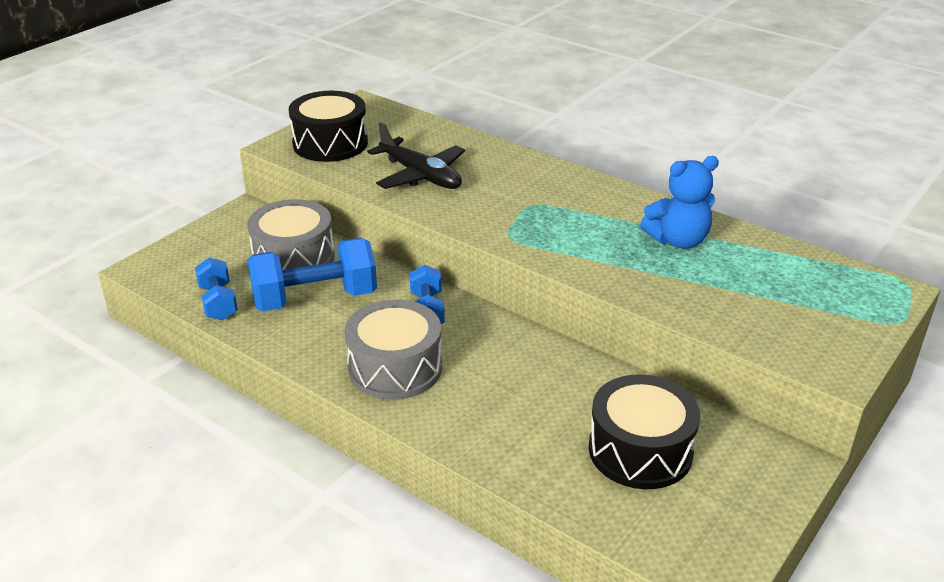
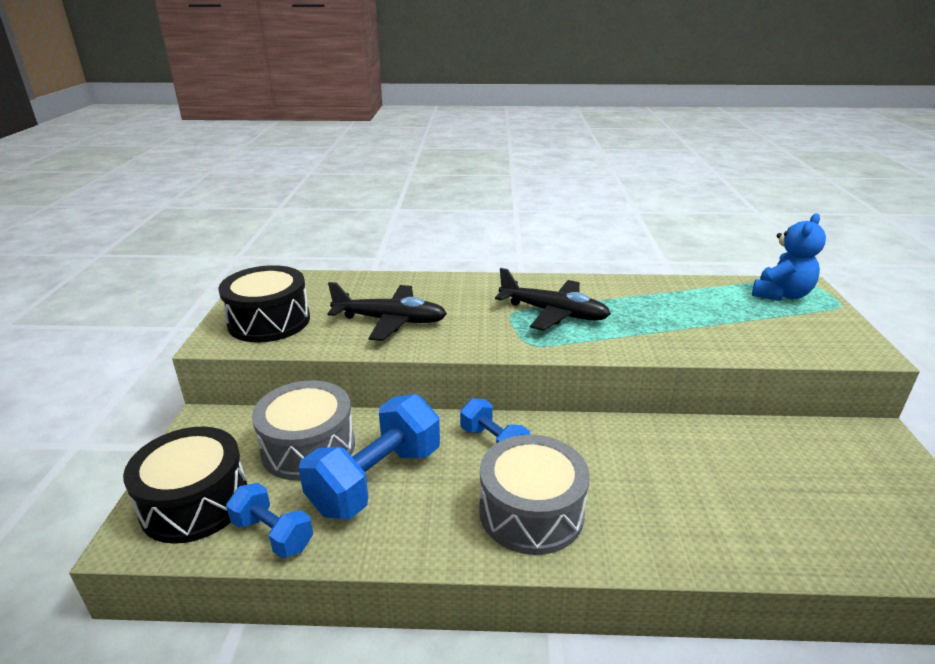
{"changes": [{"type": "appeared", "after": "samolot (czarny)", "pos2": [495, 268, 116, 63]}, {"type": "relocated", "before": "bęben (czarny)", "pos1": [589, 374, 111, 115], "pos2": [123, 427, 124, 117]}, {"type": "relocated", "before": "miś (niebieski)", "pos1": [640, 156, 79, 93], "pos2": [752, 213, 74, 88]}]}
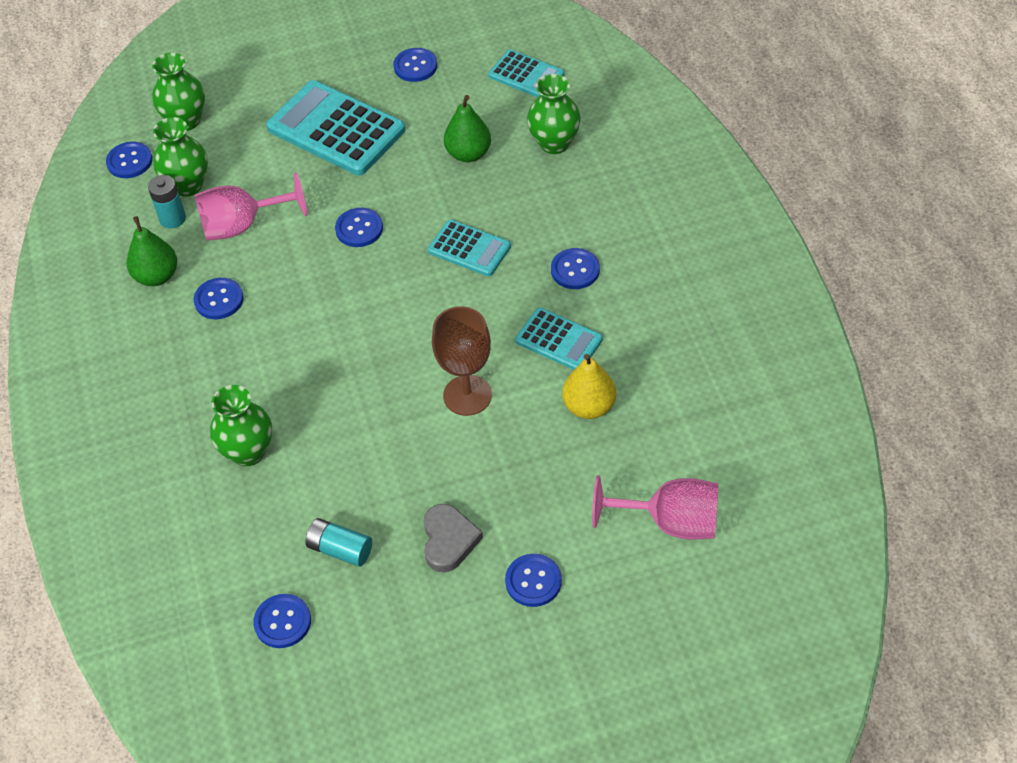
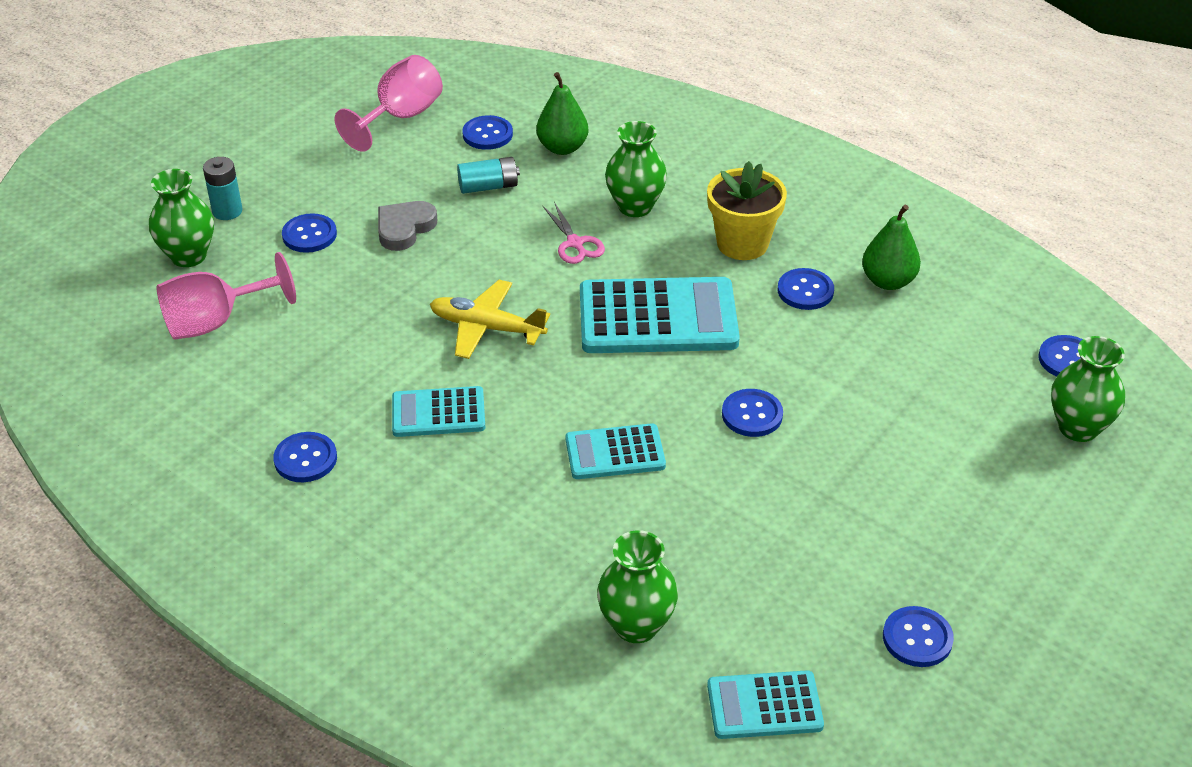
{"changes": [{"type": "missing", "before": "gruszka (żółty)", "pos1": [562, 354, 54, 65]}, {"type": "appeared", "after": "nożyczki (różowy)", "pos2": [543, 202, 62, 62]}, {"type": "appeared", "after": "doniczka (żółty)", "pos2": [707, 161, 80, 99]}, {"type": "relocated", "before": "bateria (turkusowy)", "pos1": [148, 175, 38, 54], "pos2": [203, 157, 39, 63]}, {"type": "relocated", "before": "wazon (zielony)", "pos1": [153, 117, 55, 80], "pos2": [149, 169, 65, 98]}, {"type": "relocated", "before": "kielich (różowy)", "pos1": [195, 172, 112, 69], "pos2": [335, 55, 108, 97]}, {"type": "relocated", "before": "kalkulator (turkusowy)", "pos1": [266, 80, 139, 96], "pos2": [580, 277, 160, 76]}, {"type": "relocated", "before": "gruszka (zielony)", "pos1": [444, 95, 47, 67], "pos2": [536, 72, 53, 83]}, {"type": "relocated", "before": "guzik (niebieski)", "pos1": [551, 248, 49, 41], "pos2": [273, 432, 64, 50]}, {"type": "exchanged", "before": "kielich (brązowy)", "after": "samolot (żółty)", "pos1": [432, 306, 60, 110], "pos2": [430, 280, 120, 79]}, {"type": "spun", "before": "serce (szary)", "pos1": [423, 504, 60, 68], "pos2": [378, 201, 59, 50], "turn": 75}]}
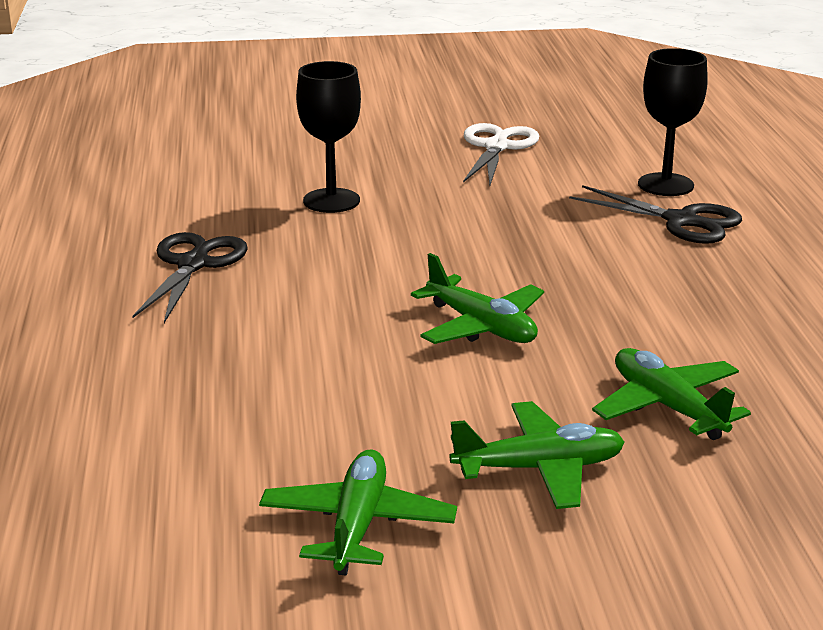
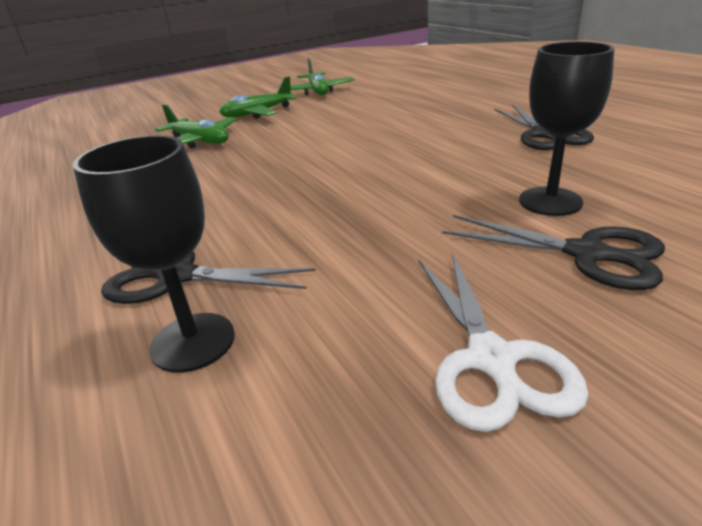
{"changes": [{"type": "missing", "before": "samolot (zielony)", "pos1": [411, 253, 133, 91]}, {"type": "appeared", "after": "nożyczki (czarny)", "pos2": [442, 215, 223, 75]}]}
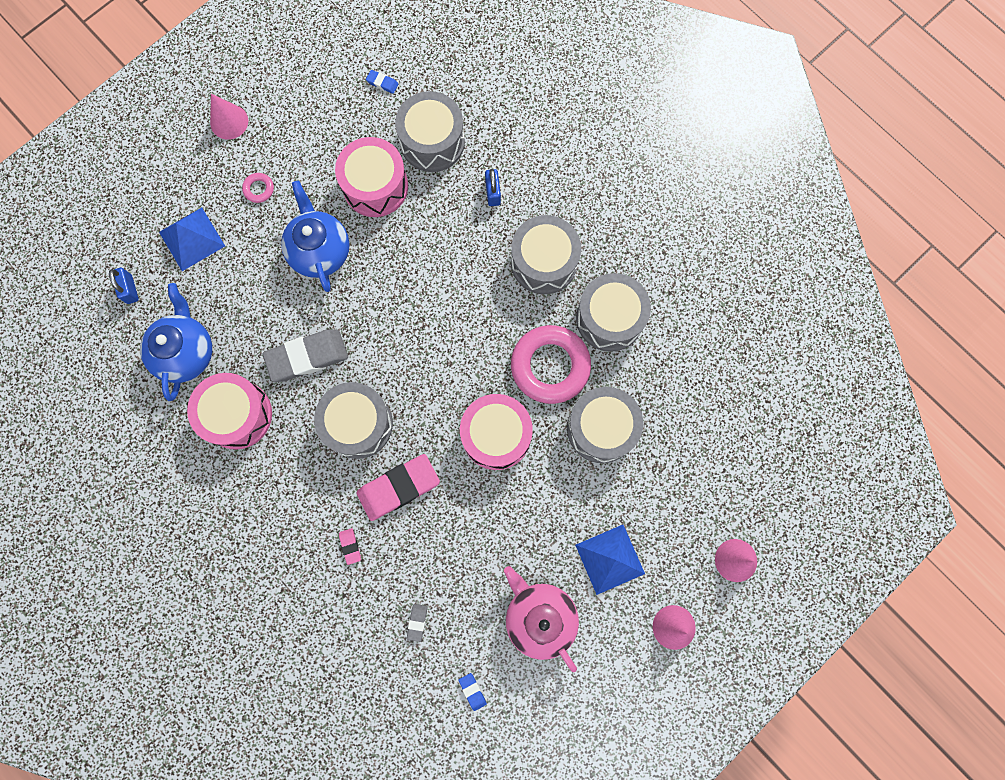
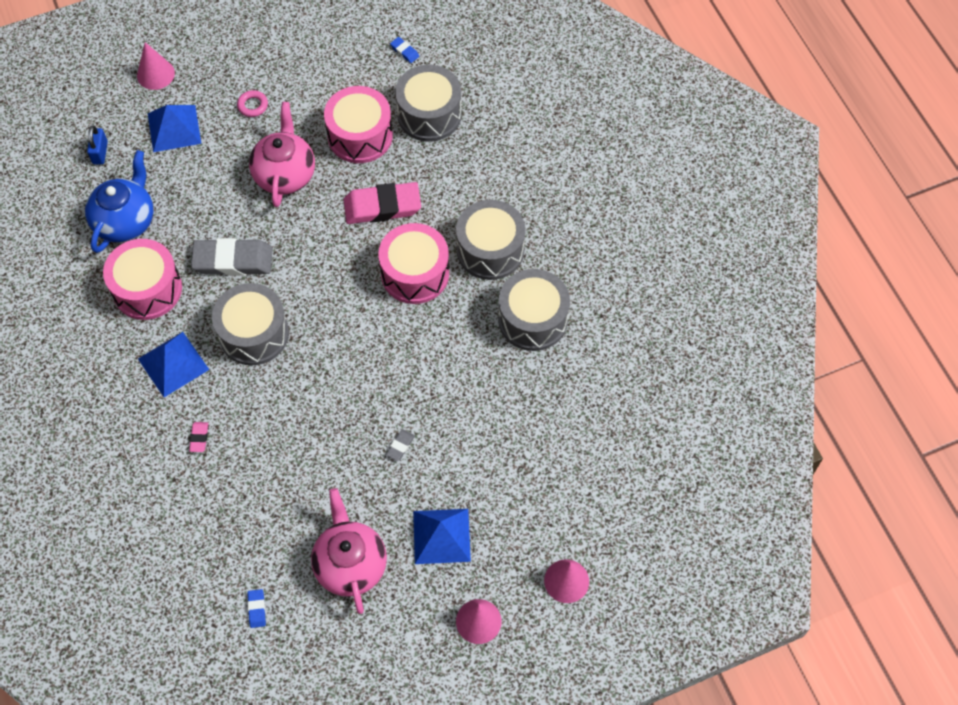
{"changes": [{"type": "missing", "before": "kłódka (niebieski)", "pos1": [485, 169, 16, 37]}, {"type": "missing", "before": "pierścień (różowy)", "pos1": [511, 325, 80, 79]}, {"type": "missing", "before": "bęben (szary)", "pos1": [567, 387, 76, 76]}, {"type": "appeared", "after": "piramida (niebieski)", "pos2": [138, 332, 71, 65]}, {"type": "relocated", "before": "stożek (różowy)", "pos1": [210, 94, 38, 46], "pos2": [137, 42, 38, 48]}, {"type": "relocated", "before": "gumka do mazania (różowy)", "pos1": [357, 454, 83, 67], "pos2": [344, 182, 77, 42]}, {"type": "relocated", "before": "gumka do mazania (szary)", "pos1": [407, 604, 20, 38], "pos2": [386, 429, 29, 32]}, {"type": "relocated", "before": "bęben (różowy)", "pos1": [460, 394, 73, 76], "pos2": [378, 223, 71, 81]}, {"type": "colour", "before": "imbryk (niebieski)", "after": "imbryk (różowy)", "pos1": [281, 180, 69, 112], "pos2": [249, 102, 66, 105]}]}
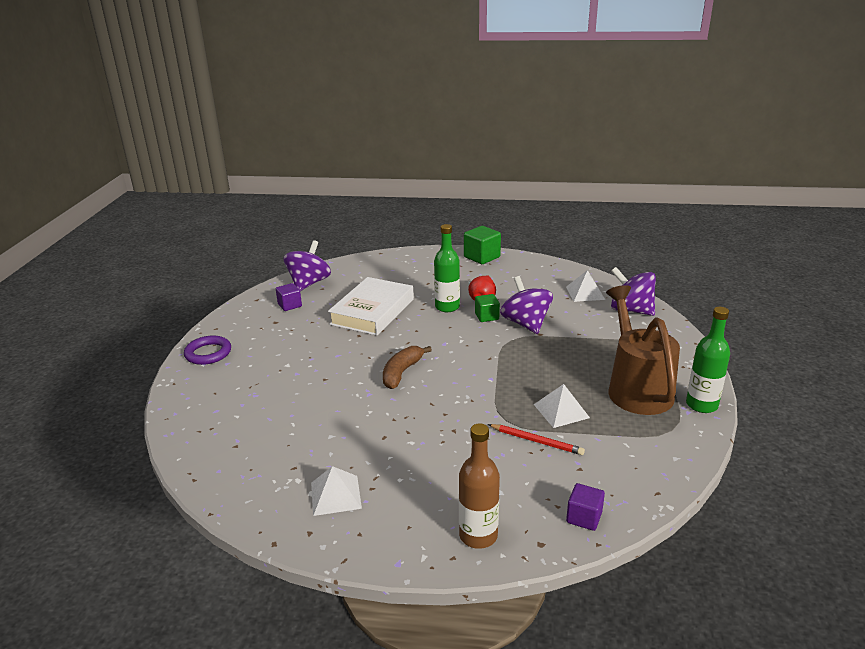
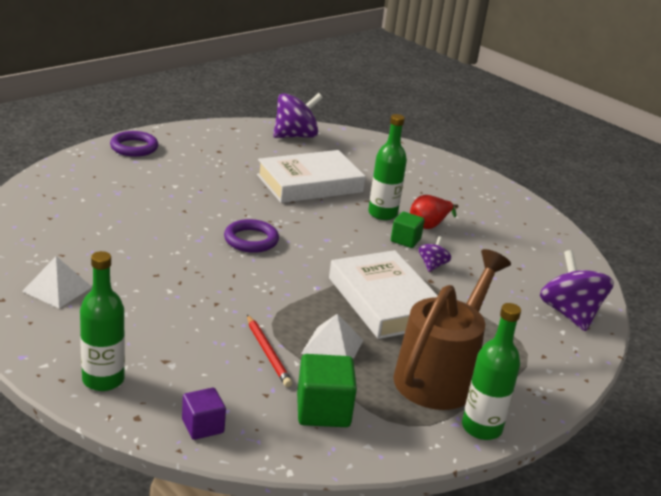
{"changes": [{"type": "missing", "before": "sześcian (fioletowy)", "pos1": [276, 283, 26, 28]}, {"type": "missing", "before": "piramida (biały)", "pos1": [566, 270, 39, 32]}, {"type": "appeared", "after": "książka (biały)", "pos2": [329, 250, 109, 89]}, {"type": "relocated", "before": "sześcian (zielony)", "pos1": [464, 226, 37, 38], "pos2": [297, 354, 60, 73]}, {"type": "exchanged", "before": "banan (brązowy)", "after": "pierścień (fioletowy)", "pos1": [383, 346, 49, 43], "pos2": [224, 219, 55, 34]}, {"type": "colour", "before": "butelka (brązowy)", "after": "butelka (zielony)", "pos1": [459, 423, 41, 126], "pos2": [80, 251, 45, 140]}, {"type": "size", "before": "bączek (fioletowy)", "pos1": [500, 276, 53, 58], "pos2": [419, 236, 32, 36], "scale": 0.5}]}
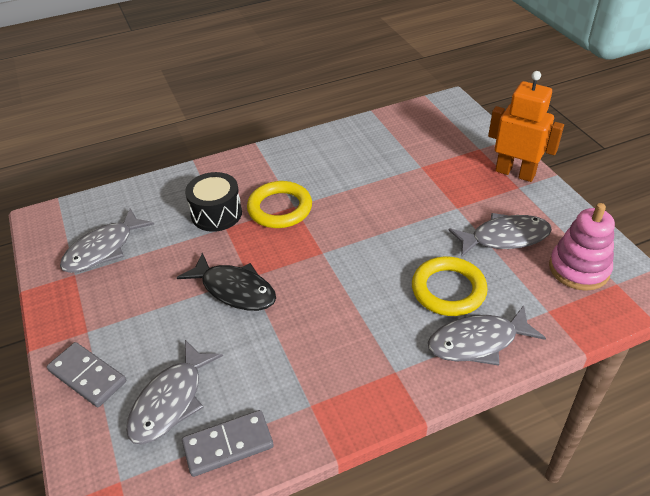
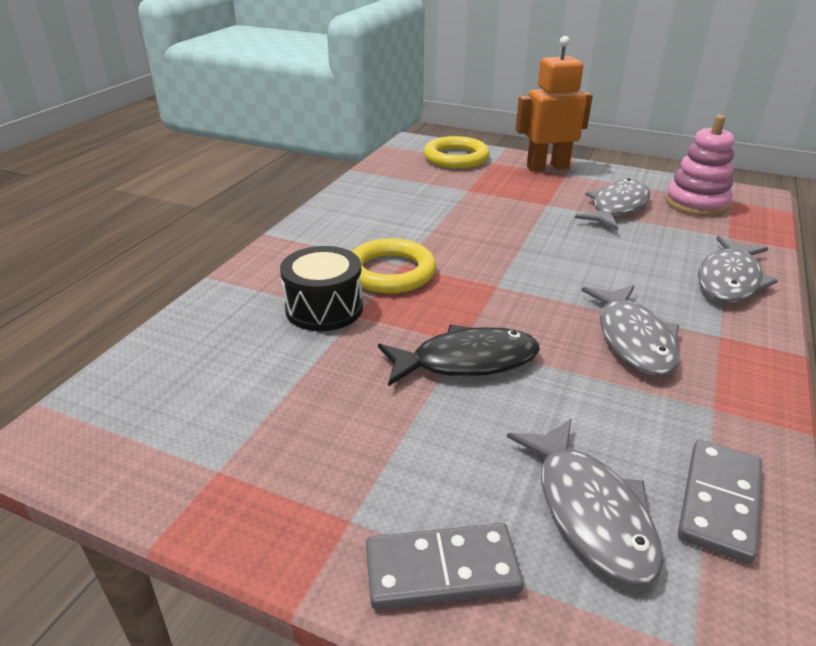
{"changes": [{"type": "relocated", "before": "ryba (szary)", "pos1": [60, 208, 94, 65], "pos2": [581, 285, 99, 91]}, {"type": "relocated", "before": "pierścień (żółty)", "pos1": [412, 257, 76, 59], "pos2": [424, 136, 66, 33]}]}
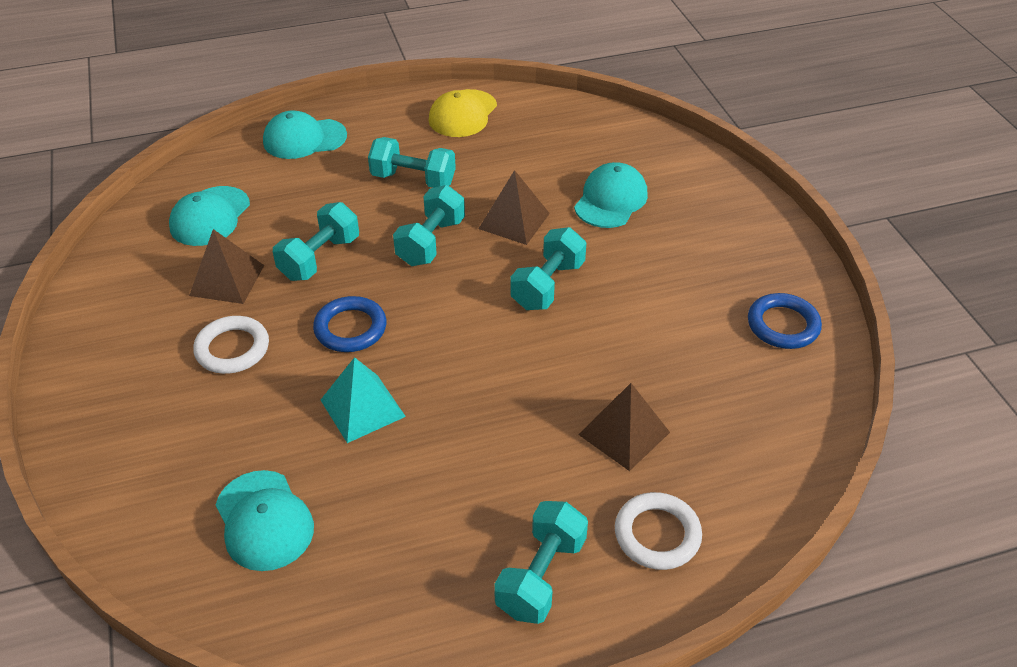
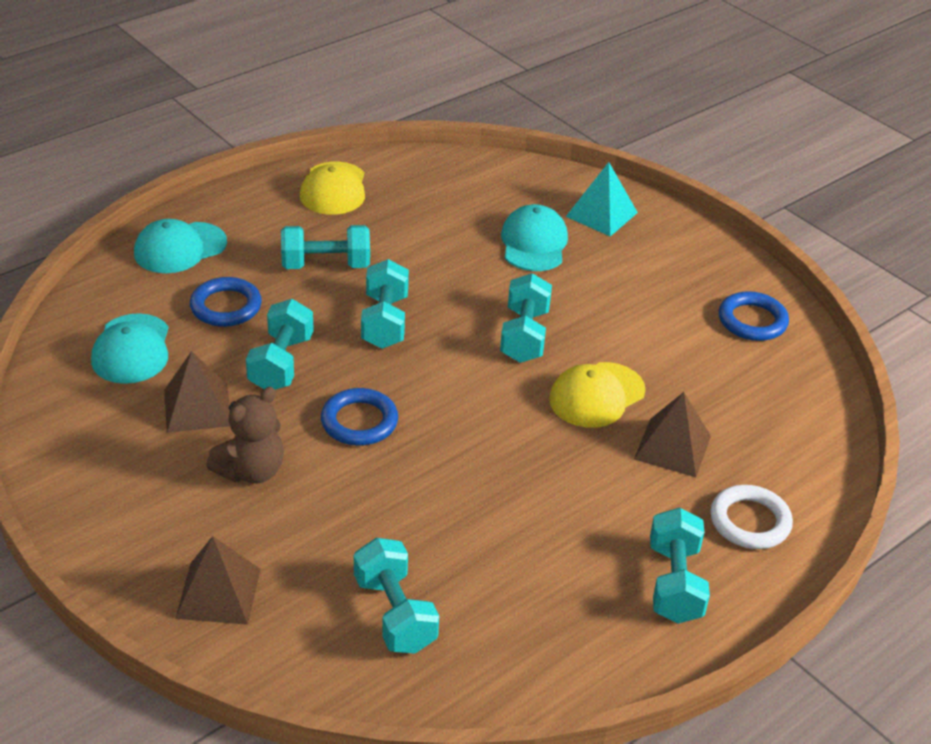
{"changes": [{"type": "appeared", "after": "pierścień (niebieski)", "pos2": [190, 277, 72, 50]}, {"type": "appeared", "after": "czapka (żółty)", "pos2": [549, 362, 97, 66]}, {"type": "relocated", "before": "piramida (turkusowy)", "pos1": [321, 357, 85, 86], "pos2": [566, 162, 72, 74]}, {"type": "relocated", "before": "piramida (brązowy)", "pos1": [478, 170, 72, 75], "pos2": [175, 536, 86, 89]}, {"type": "exchanged", "before": "pierścień (biały)", "after": "miś (brązowy)", "pos1": [193, 316, 76, 58], "pos2": [206, 387, 78, 96]}, {"type": "exchanged", "before": "czapka (turkusowy)", "after": "hantel (turkusowy)", "pos1": [216, 470, 98, 101], "pos2": [354, 538, 85, 116]}]}
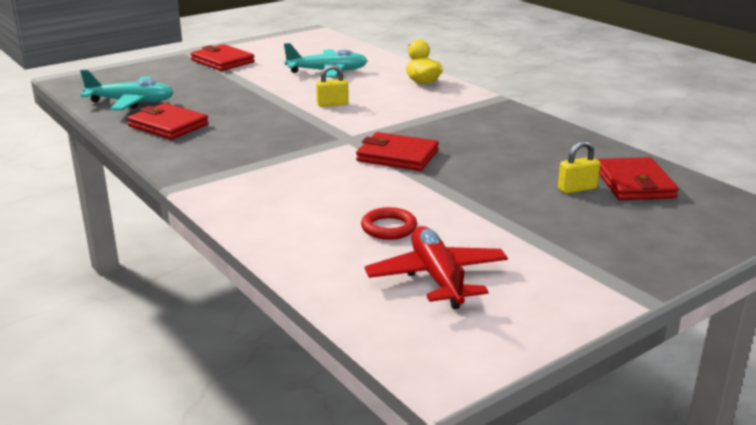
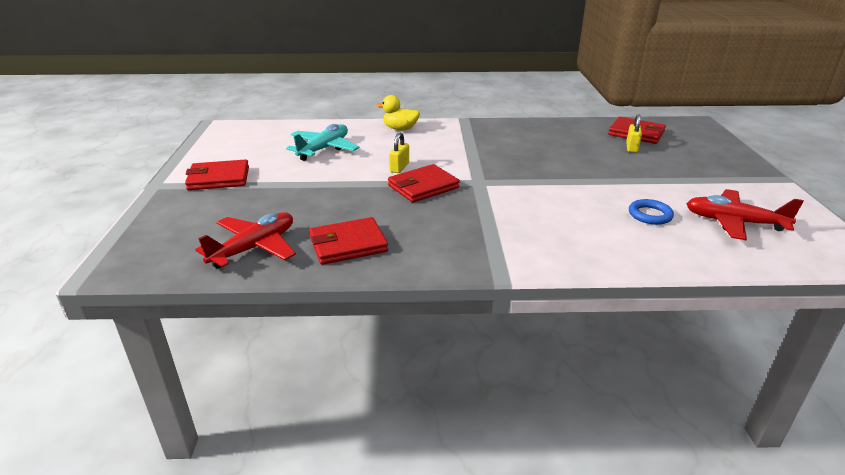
{"changes": [{"type": "relocated", "before": "portfel (czerwony)", "pos1": [356, 132, 83, 39], "pos2": [388, 164, 72, 39]}, {"type": "colour", "before": "samolot (turkusowy)", "after": "samolot (czerwony)", "pos1": [80, 70, 94, 40], "pos2": [195, 212, 101, 56]}, {"type": "colour", "before": "pierścień (czerwony)", "after": "pierścień (niebieski)", "pos1": [361, 207, 56, 33], "pos2": [629, 199, 45, 26]}]}
